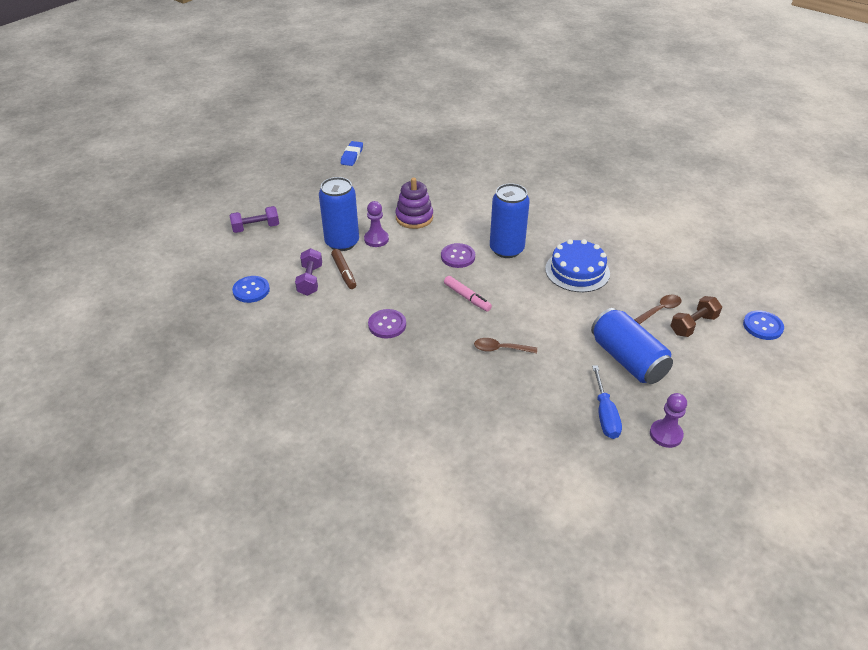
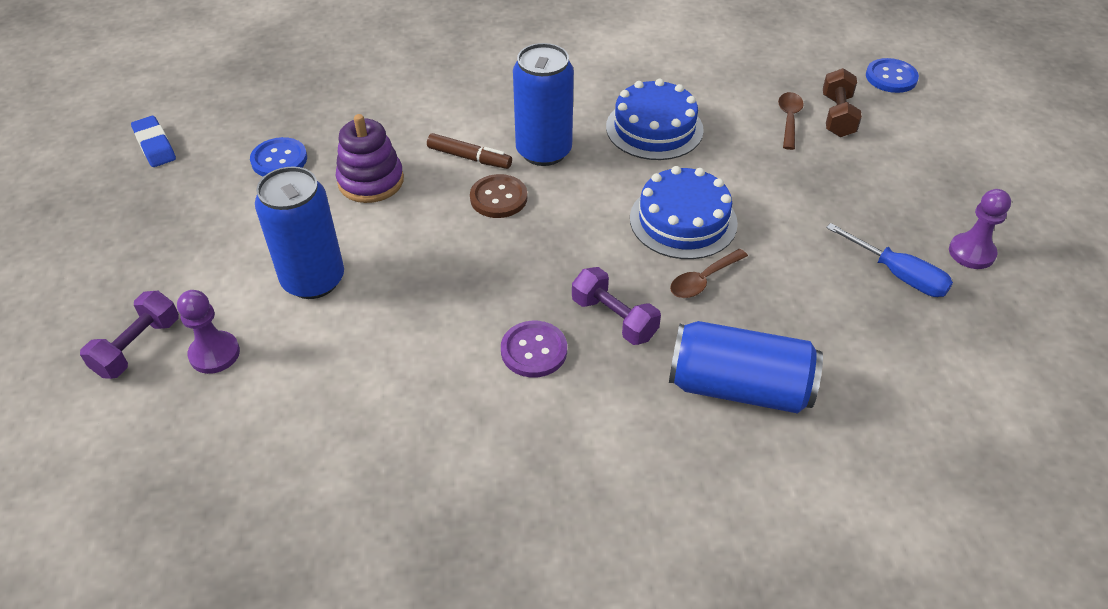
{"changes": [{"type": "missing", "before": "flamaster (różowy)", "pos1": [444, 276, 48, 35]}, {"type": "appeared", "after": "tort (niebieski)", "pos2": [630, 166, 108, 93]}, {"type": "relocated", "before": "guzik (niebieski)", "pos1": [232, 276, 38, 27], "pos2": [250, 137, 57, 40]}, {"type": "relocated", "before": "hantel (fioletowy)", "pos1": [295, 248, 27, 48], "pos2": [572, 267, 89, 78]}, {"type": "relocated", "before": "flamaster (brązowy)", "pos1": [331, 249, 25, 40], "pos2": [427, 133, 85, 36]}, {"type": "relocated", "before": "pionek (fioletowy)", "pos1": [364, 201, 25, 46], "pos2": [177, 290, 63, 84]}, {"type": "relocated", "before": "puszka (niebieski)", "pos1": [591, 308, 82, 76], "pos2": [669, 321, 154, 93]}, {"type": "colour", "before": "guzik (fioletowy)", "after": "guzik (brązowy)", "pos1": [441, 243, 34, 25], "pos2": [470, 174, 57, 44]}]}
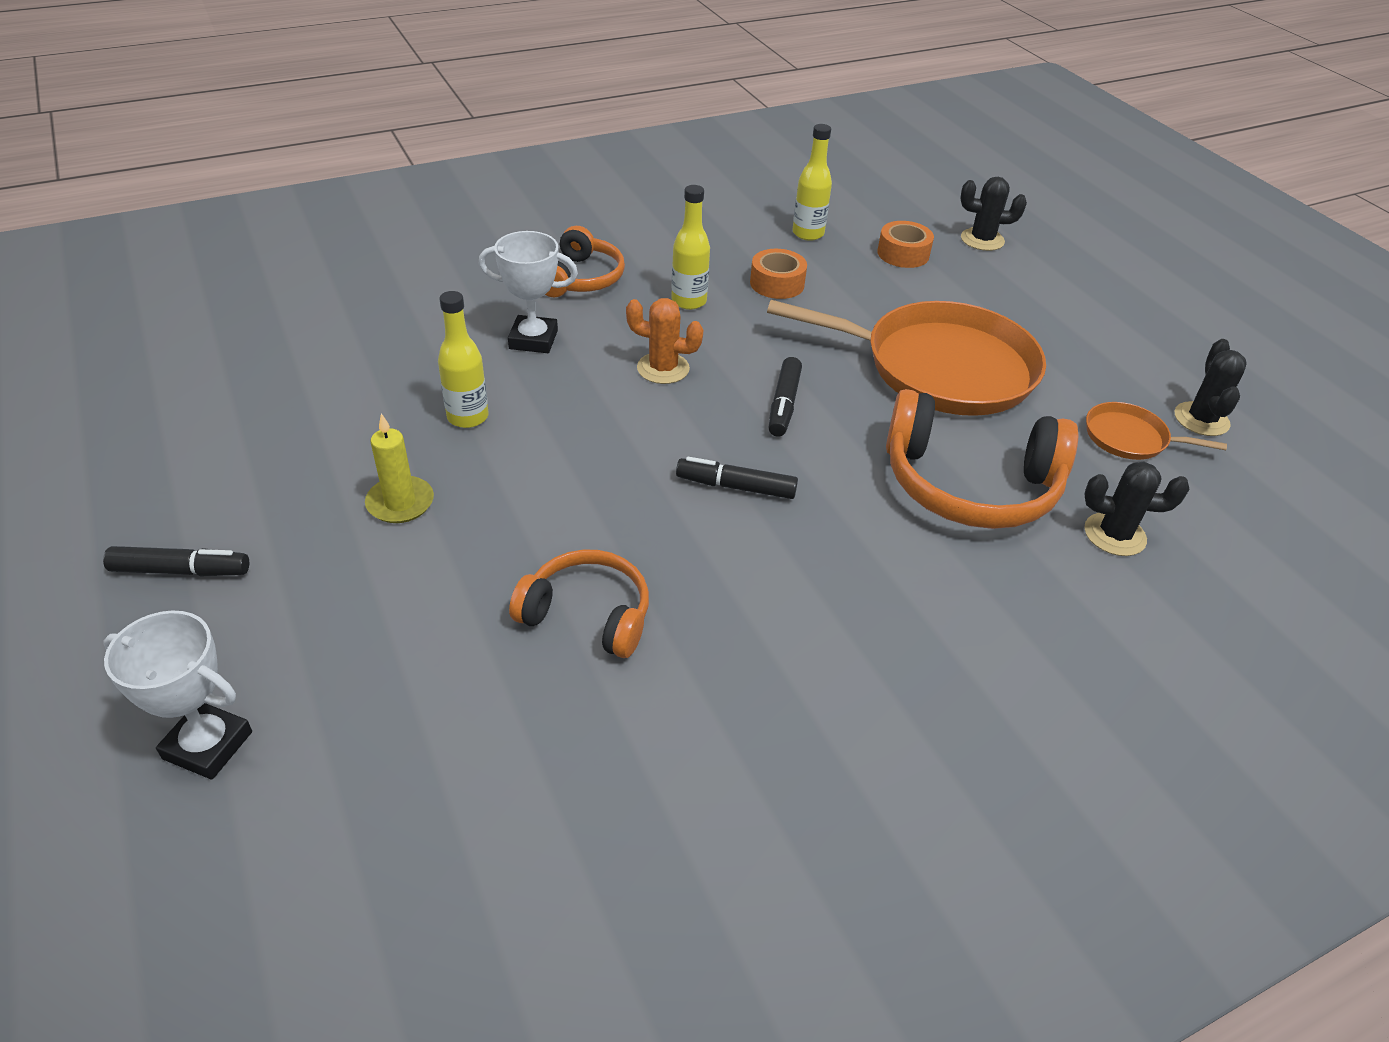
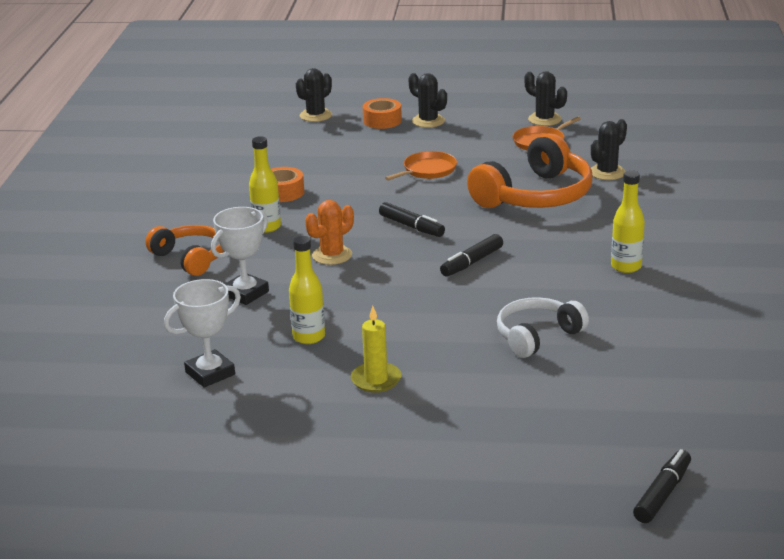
{"changes": [{"type": "appeared", "after": "kaktus (czarny)", "pos2": [409, 73, 38, 55]}, {"type": "relocated", "before": "flamaster (czarny)", "pos1": [103, 546, 146, 31], "pos2": [633, 449, 58, 74]}, {"type": "relocated", "before": "puchar (biały)", "pos1": [103, 611, 149, 169], "pos2": [164, 279, 77, 109]}, {"type": "relocated", "before": "butelka (żółty)", "pos1": [792, 124, 40, 117], "pos2": [611, 171, 34, 102]}, {"type": "relocated", "before": "taśma klejąca (pomarańczowy)", "pos1": [877, 221, 57, 47], "pos2": [363, 98, 39, 31]}, {"type": "colour", "before": "słuchawki (pomarańczowy)", "after": "słuchawki (biały)", "pos1": [509, 550, 140, 108], "pos2": [497, 297, 92, 61]}, {"type": "size", "before": "patelnia (pomarańczowy)", "pos1": [767, 300, 279, 116], "pos2": [385, 151, 72, 30], "scale": 0.45}]}
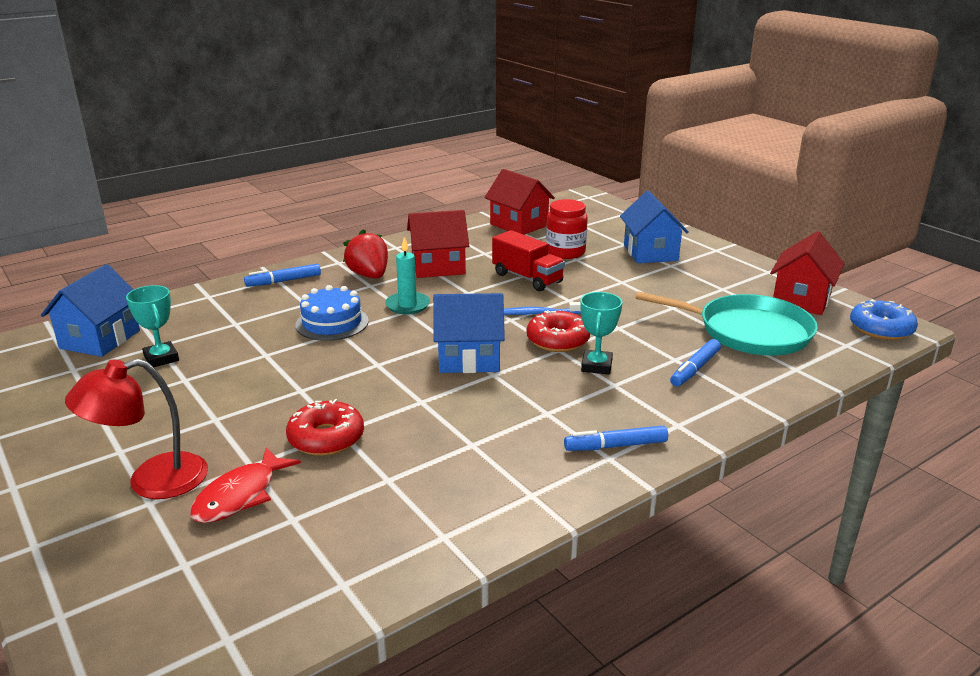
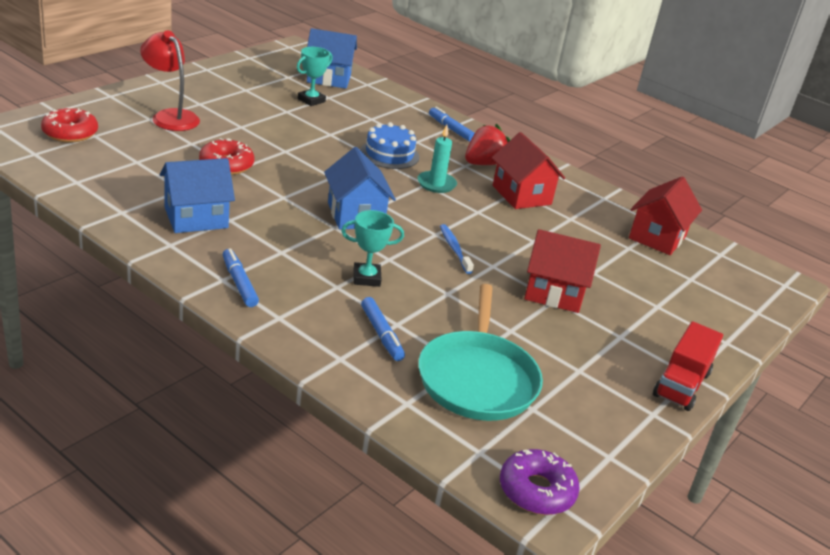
{"changes": [{"type": "missing", "before": "ryba (czerwony)", "pos1": [190, 447, 111, 76]}, {"type": "missing", "before": "słoik (czerwony)", "pos1": [546, 199, 42, 60]}, {"type": "relocated", "before": "ciężarówka (czerwony)", "pos1": [492, 230, 73, 61], "pos2": [653, 321, 70, 90]}, {"type": "relocated", "before": "donut (czerwony)", "pos1": [527, 310, 63, 42], "pos2": [41, 107, 57, 35]}, {"type": "relocated", "before": "domek (niebieski)", "pos1": [620, 191, 69, 72], "pos2": [160, 158, 75, 75]}, {"type": "relocated", "before": "domek (czerwony)", "pos1": [770, 231, 75, 84], "pos2": [524, 229, 77, 84]}, {"type": "colour", "before": "donut (niebieski)", "after": "donut (fioletowy)", "pos1": [850, 299, 68, 41], "pos2": [500, 449, 80, 66]}, {"type": "spun", "before": "flamaster (niebieski)", "pos1": [670, 339, 51, 48], "pos2": [361, 297, 44, 64], "turn": -135}]}
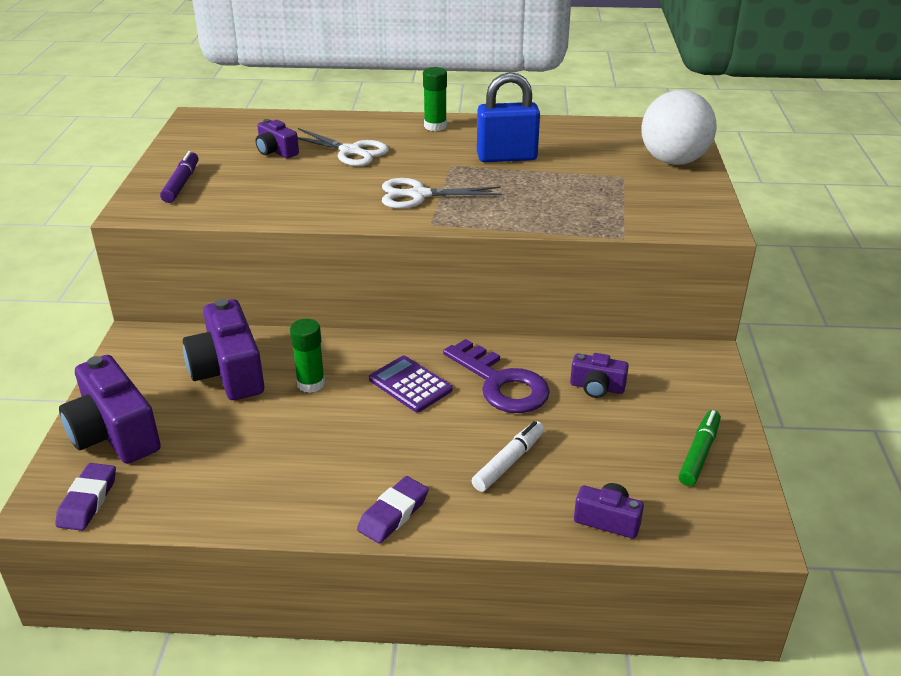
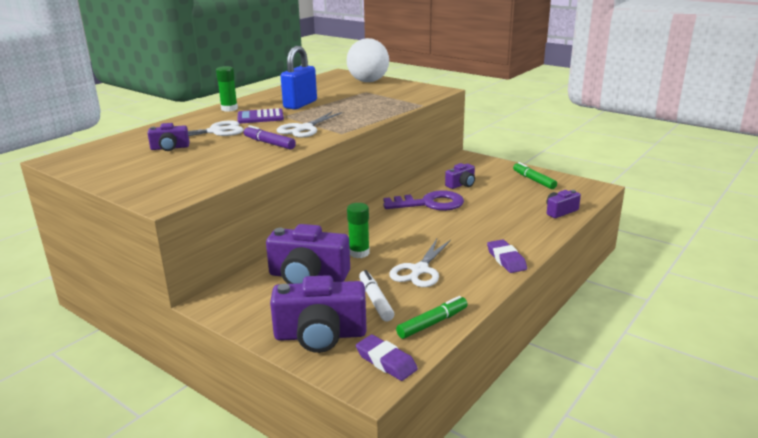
{"changes": [{"type": "appeared", "after": "nożyczki (biały)", "pos2": [389, 239, 62, 48]}, {"type": "appeared", "after": "flamaster (zielony)", "pos2": [396, 296, 72, 43]}, {"type": "relocated", "before": "flamaster (fioletowy)", "pos1": [160, 151, 38, 52], "pos2": [244, 125, 52, 24]}, {"type": "relocated", "before": "kalkulator (fioletowy)", "pos1": [369, 356, 83, 56], "pos2": [237, 108, 47, 16]}, {"type": "relocated", "before": "flamaster (biały)", "pos1": [472, 421, 73, 71], "pos2": [359, 270, 35, 51]}]}
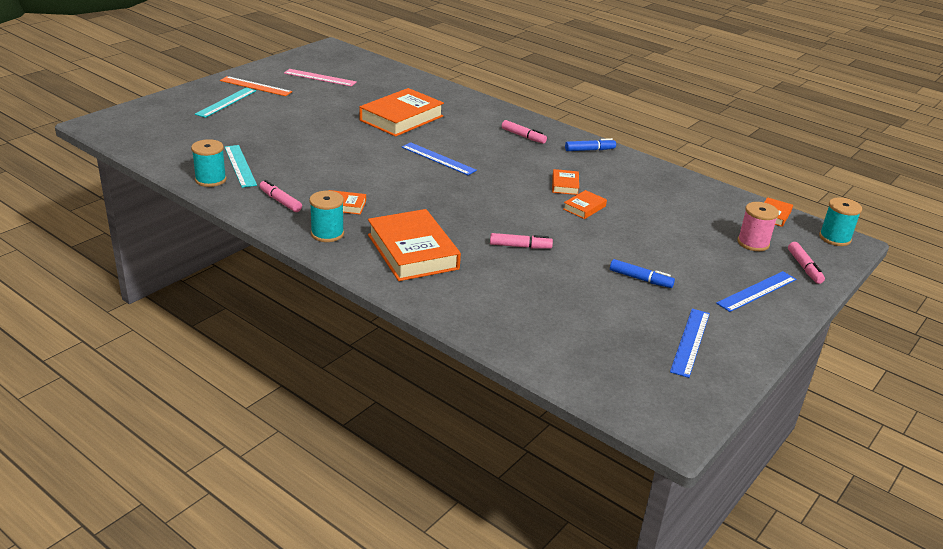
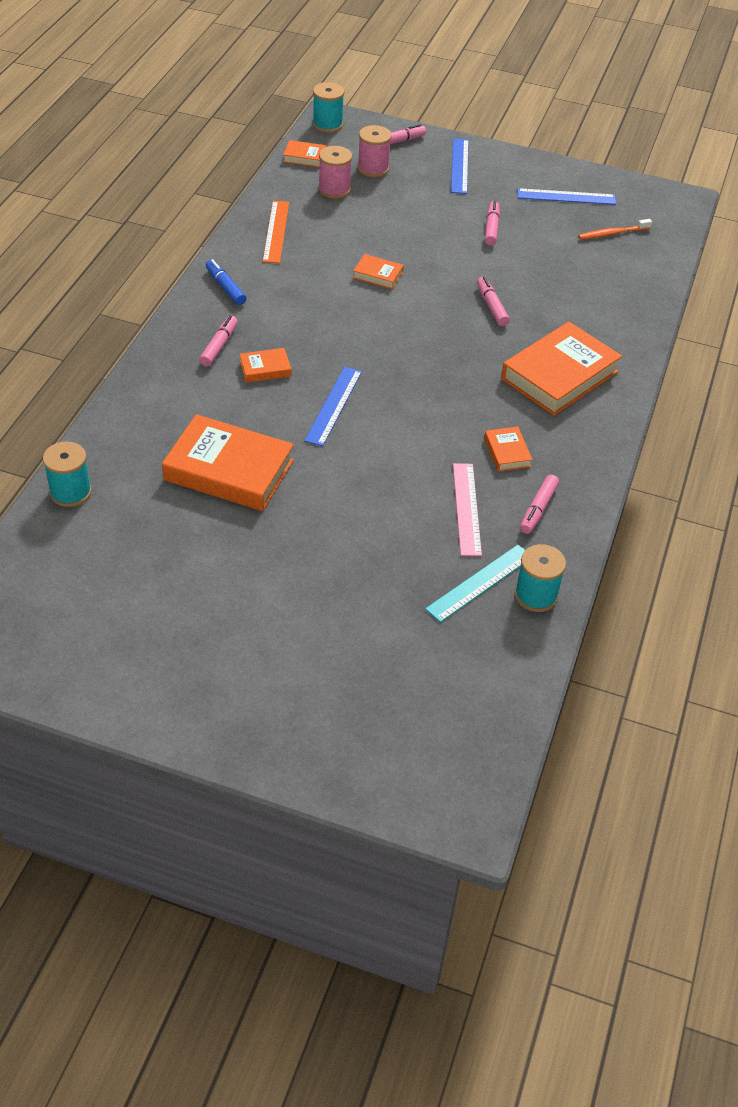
{"changes": [{"type": "missing", "before": "linijka (turkusowy)", "pos1": [195, 88, 61, 30]}, {"type": "appeared", "after": "szpulka (różowy)", "pos2": [318, 146, 34, 53]}, {"type": "appeared", "after": "szczoteczka do zębów (pomarańczowy)", "pos2": [578, 219, 74, 21]}, {"type": "relocated", "before": "linijka (pomarańczowy)", "pos1": [220, 76, 72, 20], "pos2": [263, 201, 26, 62]}, {"type": "relocated", "before": "linijka (różowy)", "pos1": [284, 69, 73, 17], "pos2": [453, 463, 29, 93]}, {"type": "relocated", "before": "szpulka (turkusowy)", "pos1": [309, 191, 35, 51], "pos2": [43, 441, 49, 66]}, {"type": "relocated", "before": "książka (pomarańczowy)", "pos1": [552, 169, 27, 26], "pos2": [240, 348, 51, 35]}, {"type": "colour", "before": "flamaster (niebieski)", "after": "flamaster (różowy)", "pos1": [610, 259, 65, 29], "pos2": [485, 200, 15, 46]}, {"type": "spun", "before": "linijka (niebieski)", "pos1": [716, 271, 80, 41], "pos2": [451, 138, 18, 56], "turn": 60}]}
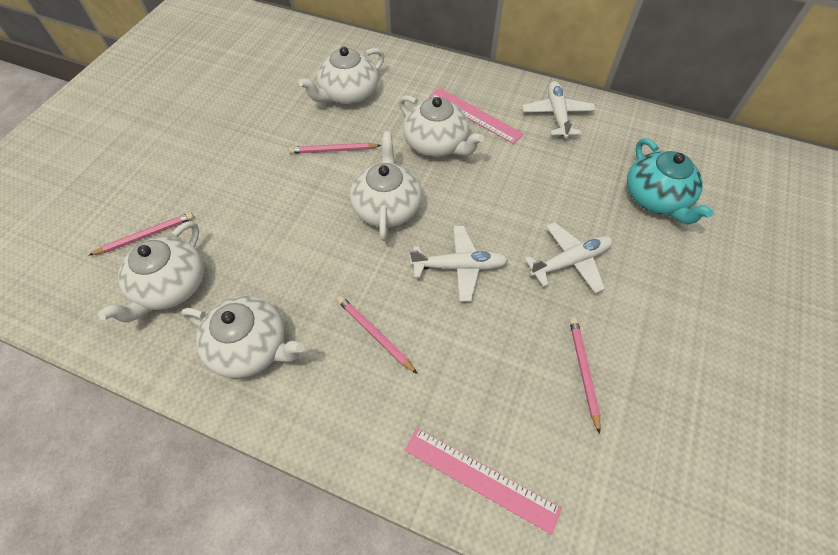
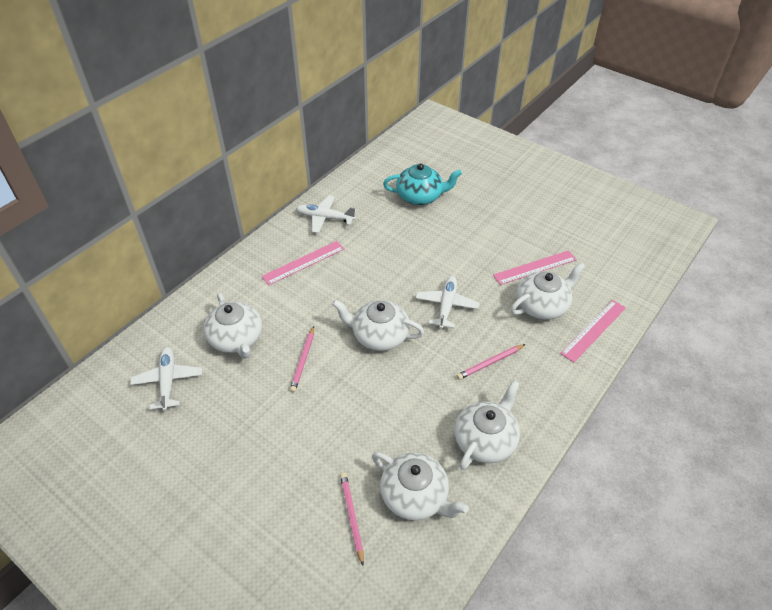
{"changes": [{"type": "relocated", "before": "imbryk (biały)", "pos1": [399, 95, 85, 62], "pos2": [511, 262, 75, 58]}, {"type": "relocated", "before": "samolot (biały)", "pos1": [524, 222, 89, 72], "pos2": [130, 347, 72, 64]}, {"type": "exchanged", "before": "ołówek (różowy)", "after": "linijka (różowy)", "pos1": [569, 317, 31, 117], "pos2": [493, 250, 84, 35]}]}
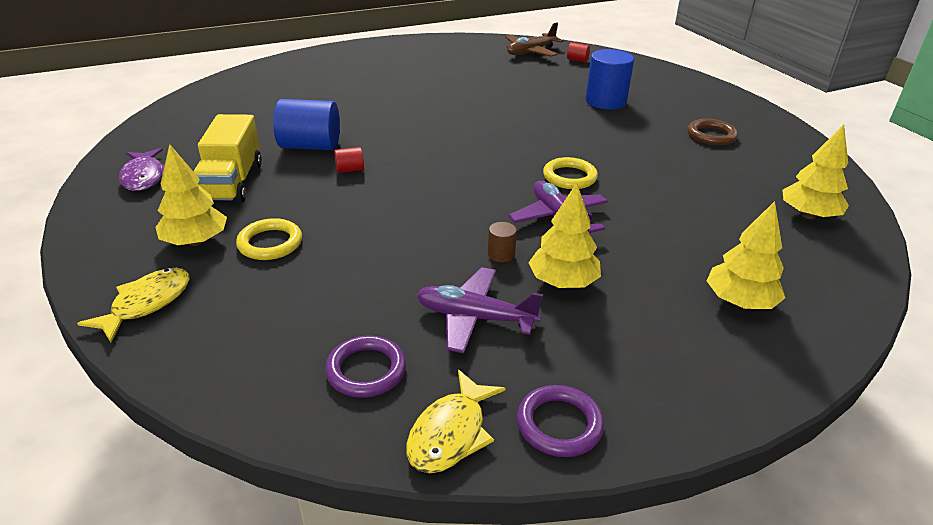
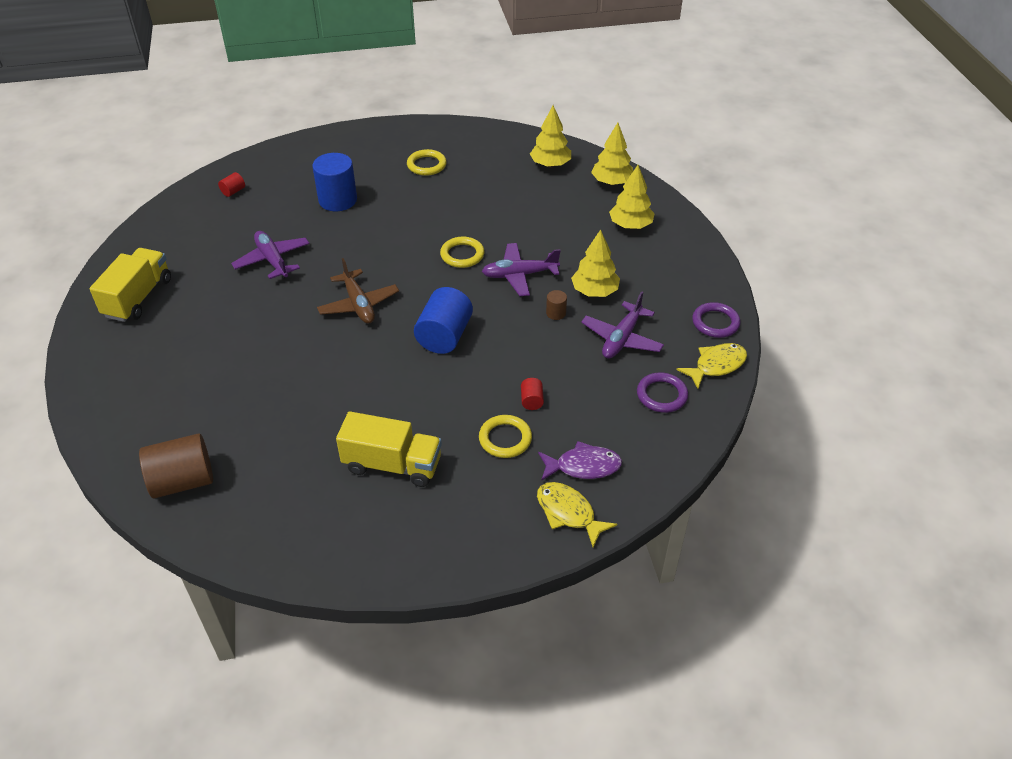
{"changes": [{"type": "appeared", "after": "ciężarówka (żółty)", "pos2": [89, 248, 82, 74]}, {"type": "appeared", "after": "walec (brązowy)", "pos2": [139, 433, 74, 65]}, {"type": "appeared", "after": "samolot (fioletowy)", "pos2": [231, 231, 79, 48]}, {"type": "relocated", "before": "ryba (fioletowy)", "pos1": [119, 148, 46, 43], "pos2": [538, 441, 84, 40]}, {"type": "relocated", "before": "drzewko (żółty)", "pos1": [156, 144, 71, 102], "pos2": [591, 123, 42, 62]}, {"type": "relocated", "before": "walec (niebieski)", "pos1": [273, 99, 67, 51], "pos2": [414, 287, 59, 67]}, {"type": "relocated", "before": "walec (czerwony)", "pos1": [334, 147, 30, 26], "pos2": [521, 378, 23, 32]}, {"type": "relocated", "before": "samolot (brązowy)", "pos1": [505, 22, 59, 35], "pos2": [317, 258, 82, 66]}, {"type": "colour", "before": "pierścień (brązowy)", "after": "pierścień (żółty)", "pos1": [688, 119, 50, 26], "pos2": [407, 149, 40, 27]}, {"type": "spun", "before": "ryba (żółty)", "pos1": [407, 370, 99, 103], "pos2": [677, 343, 70, 46], "turn": -75}]}
